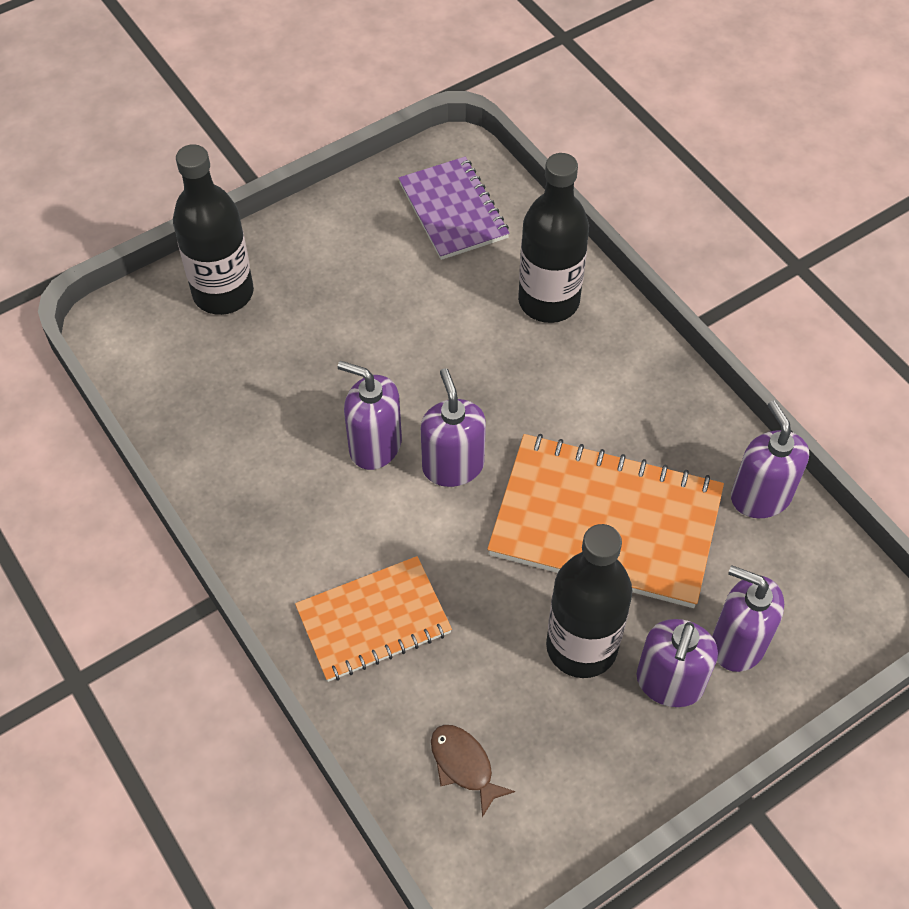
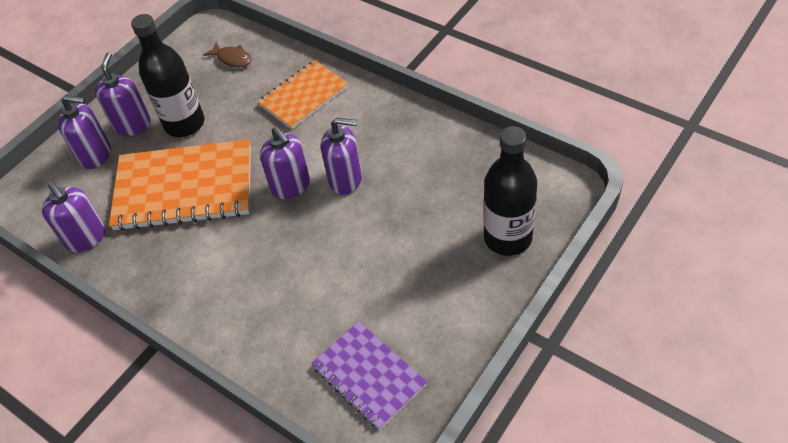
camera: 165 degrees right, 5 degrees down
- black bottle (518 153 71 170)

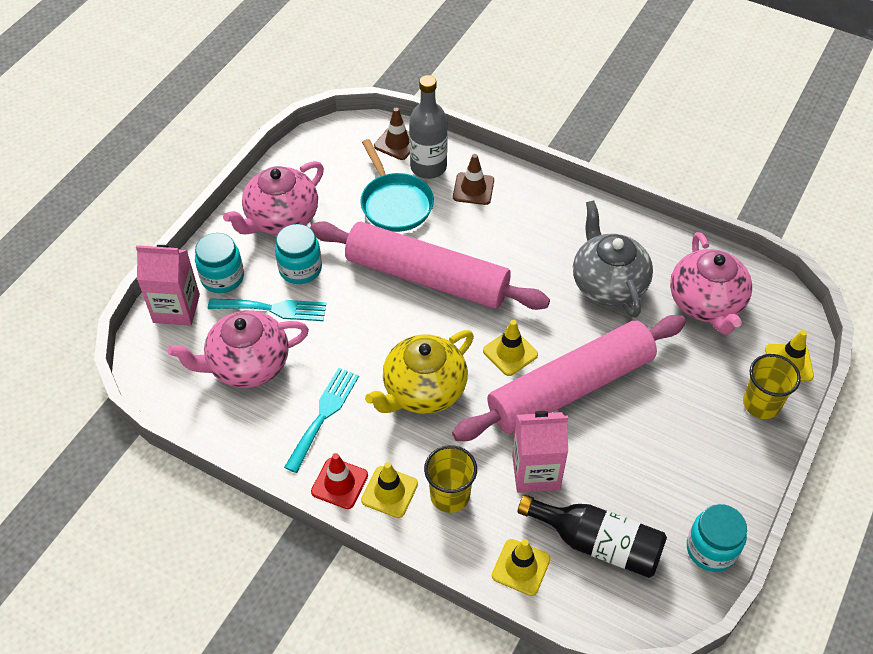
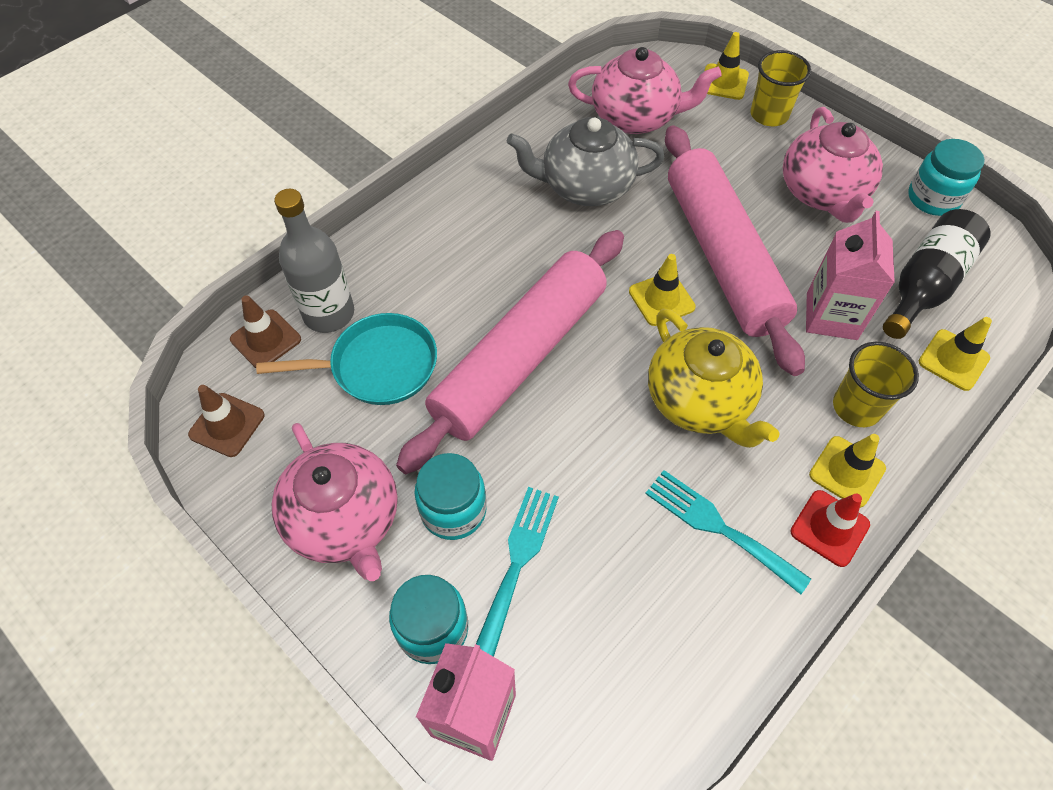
camera: 75 degrees left, 5 degrees up
~ brown traffic cone (453 154 41 51) to (188 385 77 72)
~ pink teapot (168 310 141 78) to (783 107 100 116)

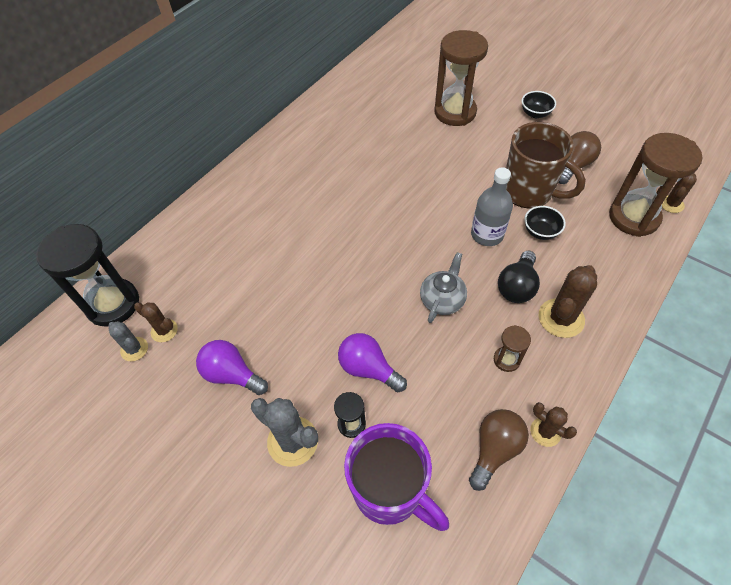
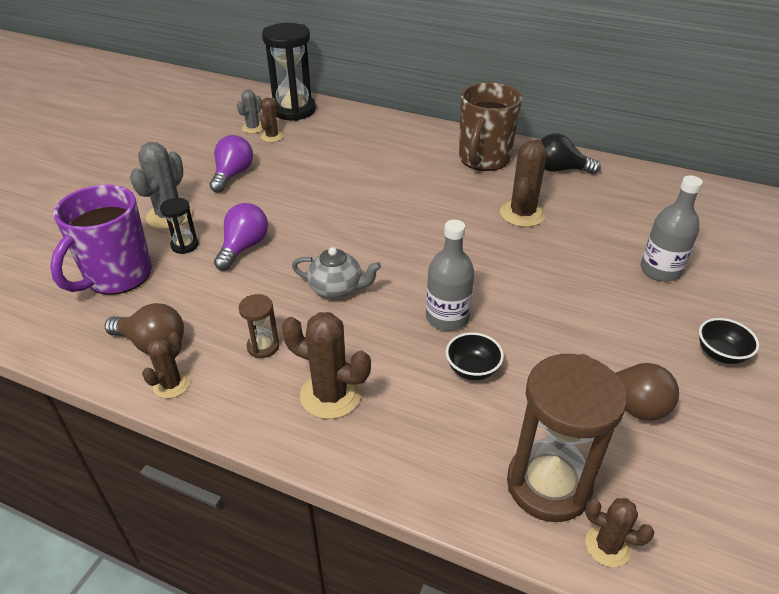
camera: 75 degrees right, 15 degrees down
~ brown hourglass (434 30 54 96) to grey bottle (641 175 62 107)
~ brown mug (506 122 80 87) to (459 82 63 89)
~ black light bulb (498 250 42 53) to (541 133 60 41)
+ brown cactus (500 139 47 88)

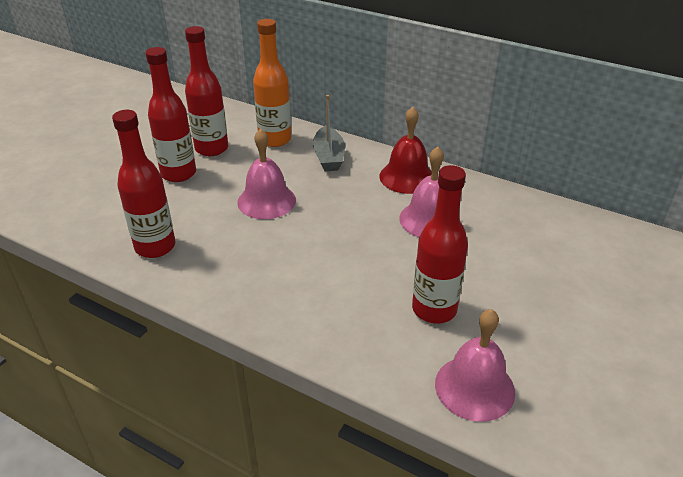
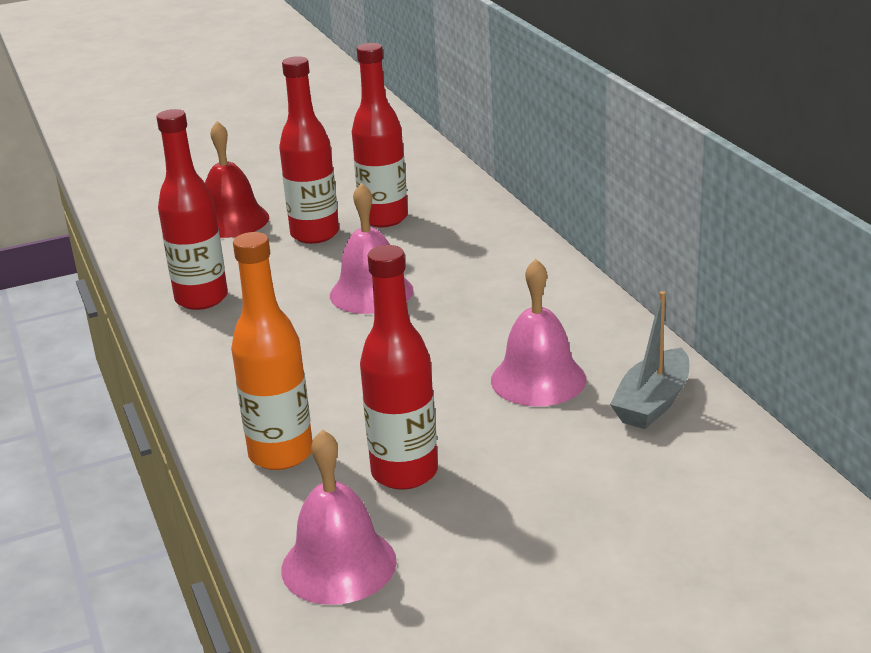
camera: 40 degrees right, 10 degrees down
~ orange bottle (253 19 38 128) to (231 232 81 238)
~ grey boat (313 95 32 76) to (610 291 79 138)
~ red bell (380 107 52 87) to (205 121 64 117)

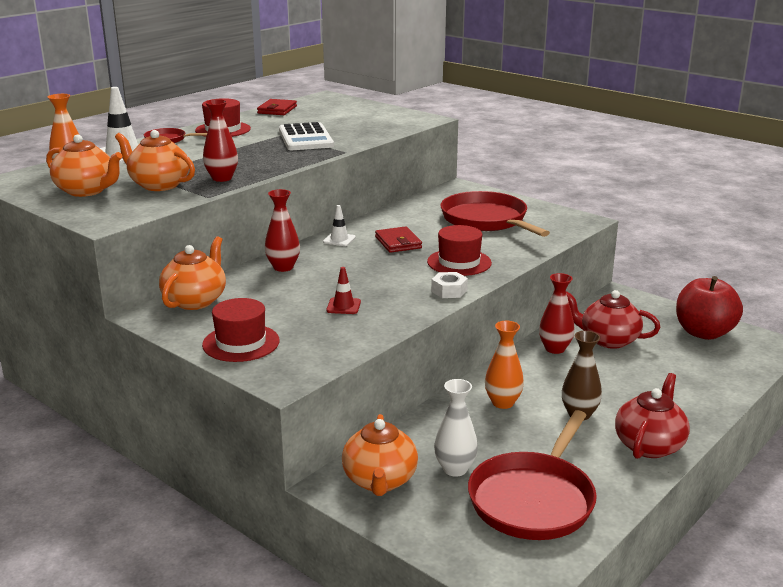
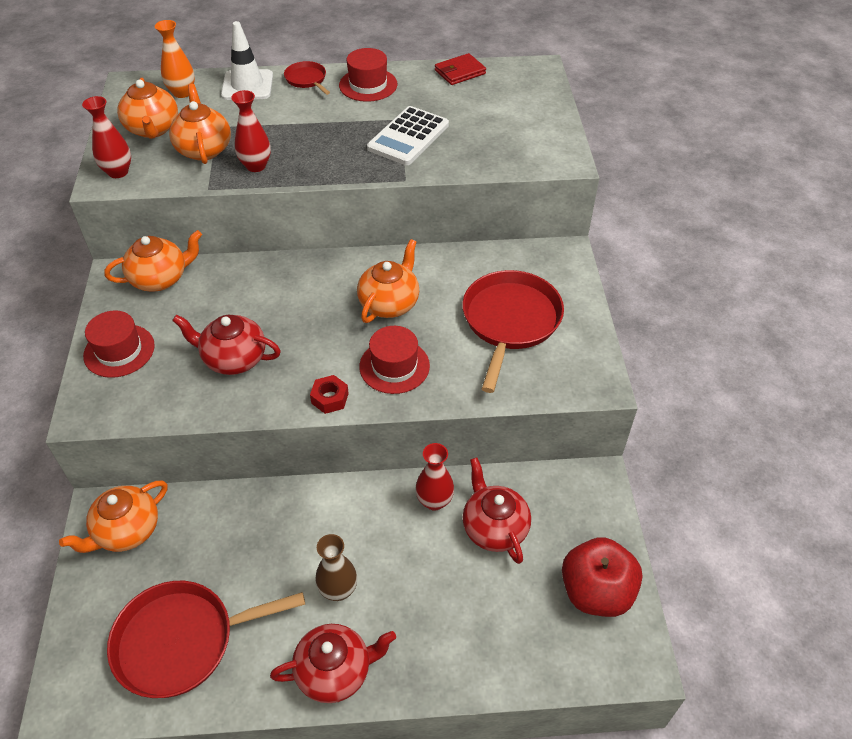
camera: 45 degrees right, 25 degrees up
~ red vase (265 189 35 83) to (82 96 49 82)
- white traffic cone (323 205 33 41)
~ red wallet (375 226 47 27) to orange teapot (357 239 62 84)
~ red traffic cone (326 267 35 47) to red teapot (172 315 109 60)
~ white nut (431 272 37 26) to red nut (310 375 39 39)
- orange vase (485 321 39 88)
- white vase (434 379 44 98)

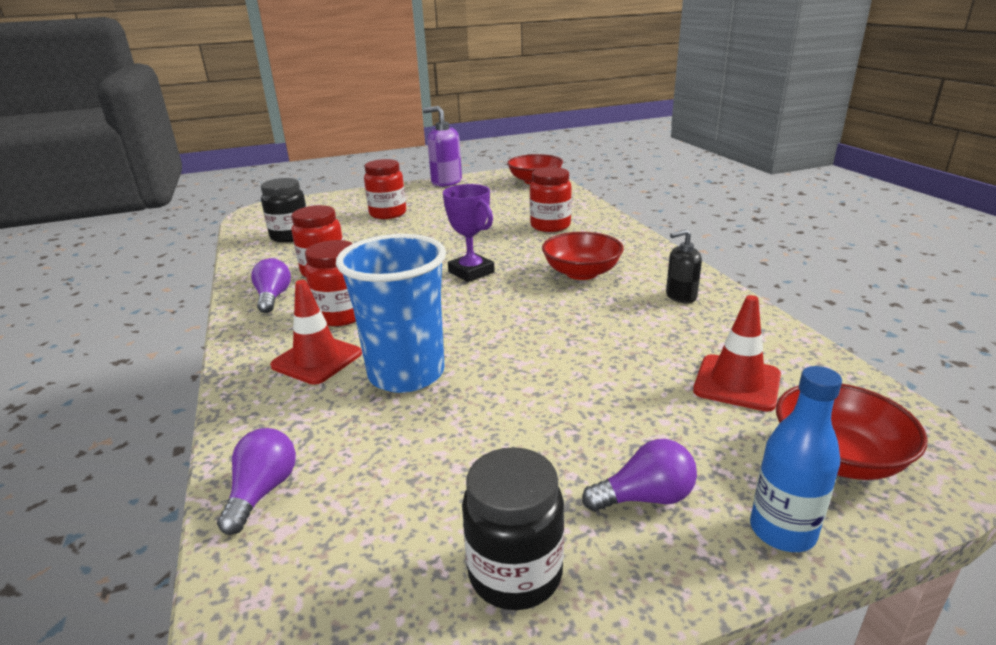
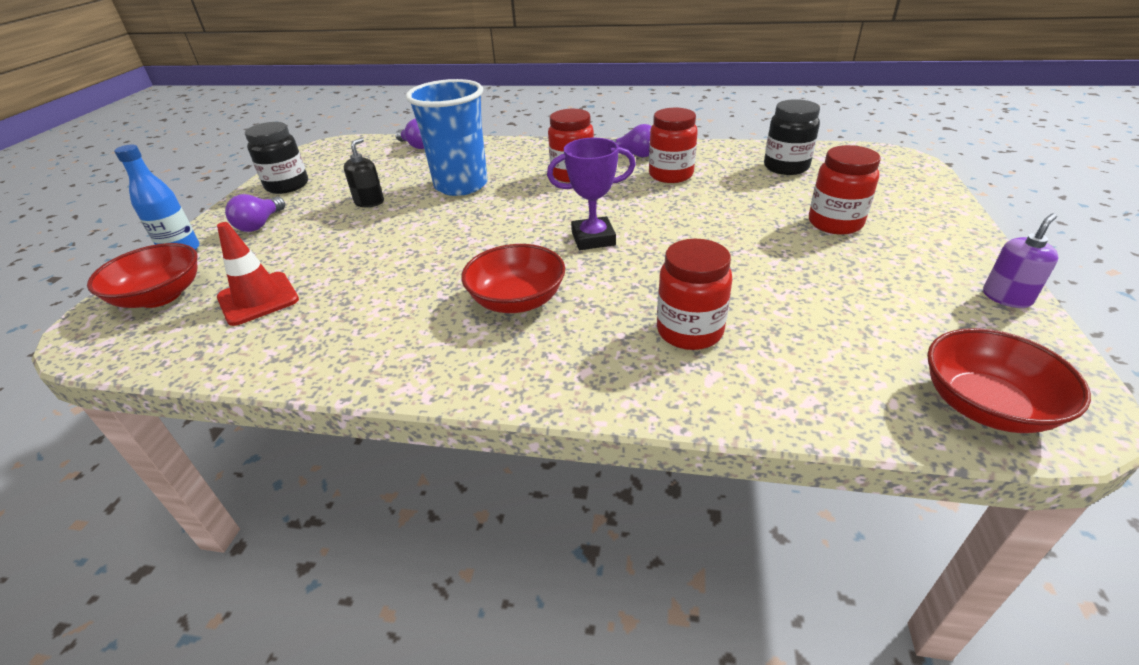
camera: 120 degrees right, 10 degrees up
~ purple soap dispenser (423 106 39 81) = (983 214 76 94) x0.61
~ black soap dispenser (666 229 36 74) to (344 138 40 69)
- red traffic cone (270 280 92 105)

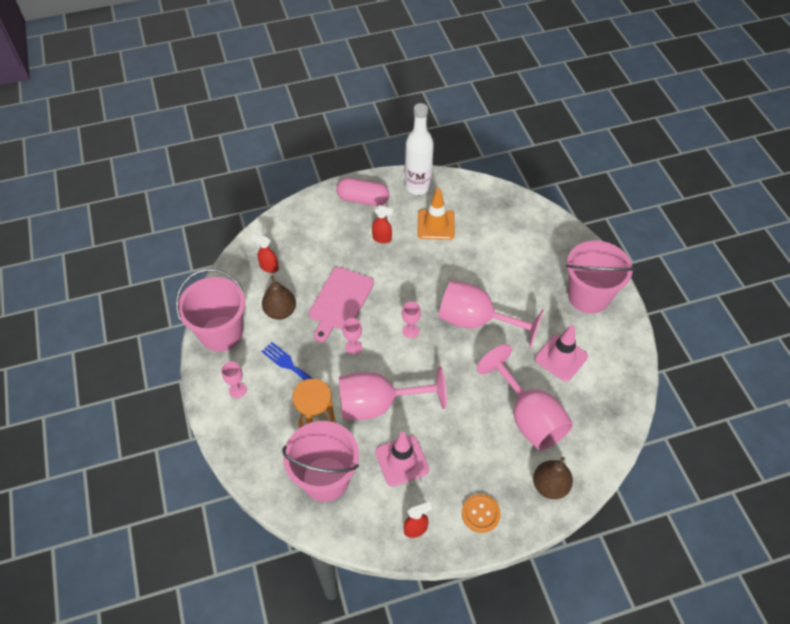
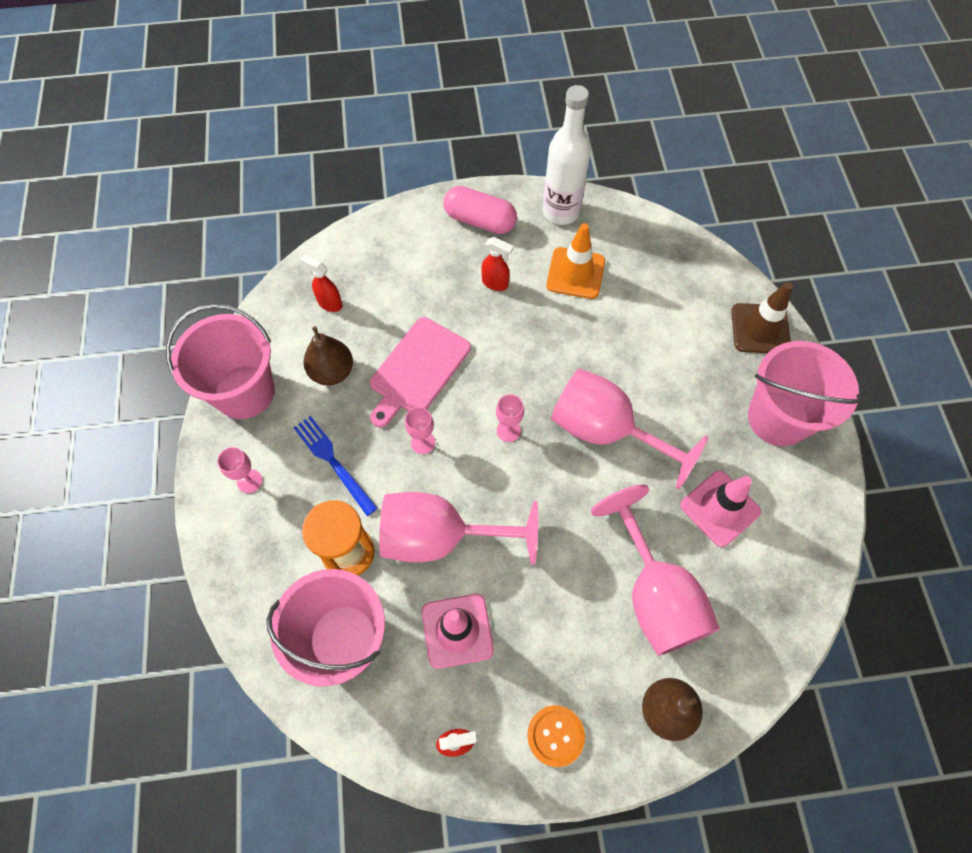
camera: 10 degrees right, 10 degrees up
+ brown traffic cone (731 282 62 71)

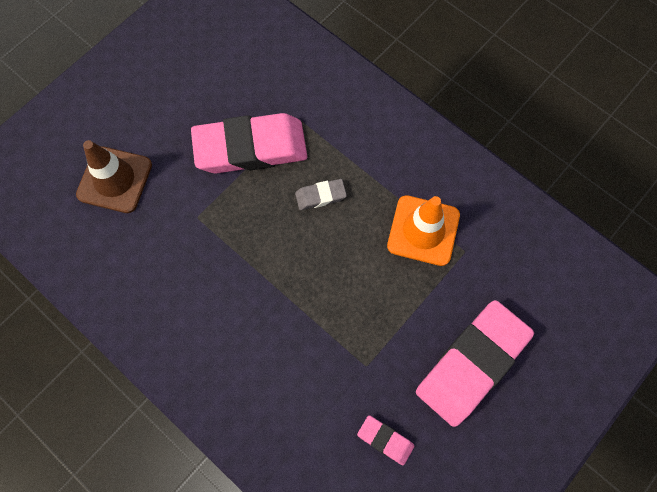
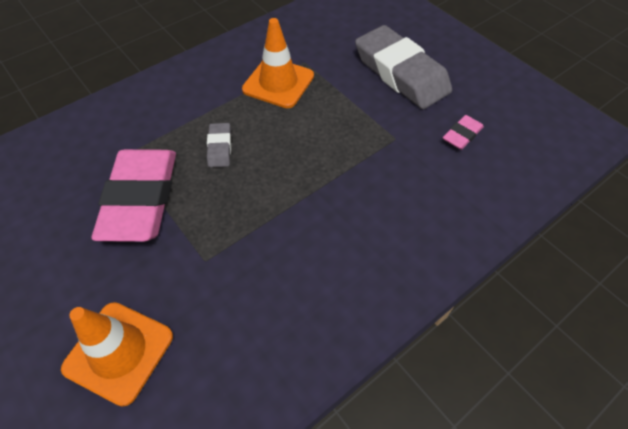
camera: 80 degrees left, 15 degrees down
~ brown traffic cone (76 140 76 73) to orange traffic cone (61 302 112 105)
~ pink eraser (416 300 118 127) to grey eraser (355 25 97 84)

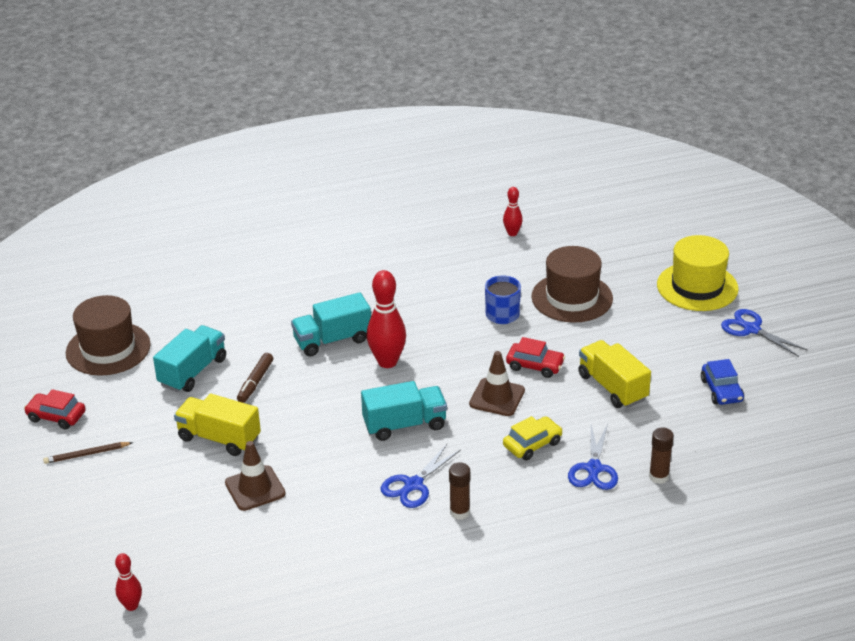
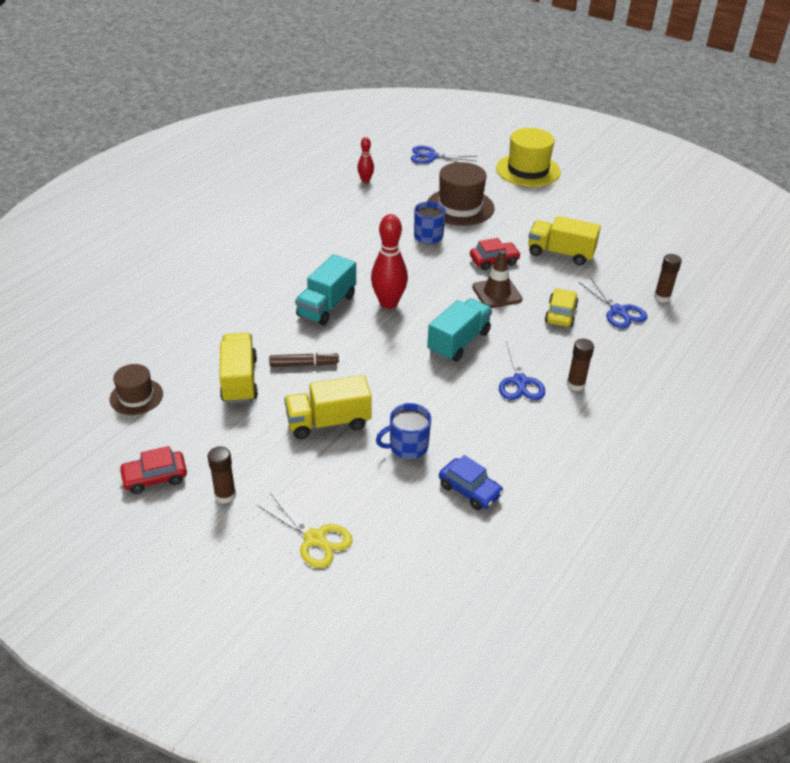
camera: 40 degrees left, 5 degrees up
~ brown hat (66 295 85 81) = (109 364 54 51) x0.59
~ blue scissors (721 309 87 48) to (411 146 66 18)
~ turquoise truck (153 325 73 67) to yellow truck (219 333 39 71)
~ brown marker (237 353 36 50) = (269 352 70 15) 75 degrees counterclockwise
~ blue car (701 359 43 46) to (439 455 65 55)
~ brown traffic cone (225 441 61 70) to blue mug (376 403 55 56)
~ brown pencil (43 442 90 22) to brown glue stick (208 446 28 58)
- red bowling pin (115 553 27 58)
+ yellow scissors (257 493 96 75)

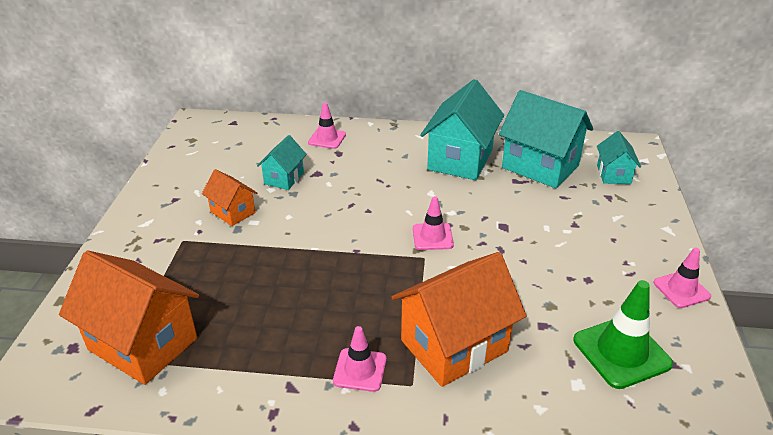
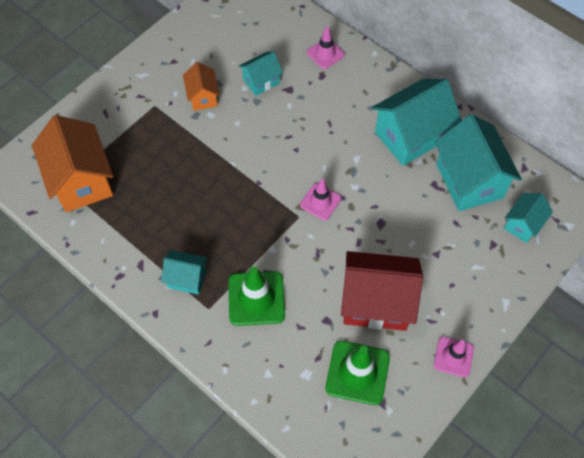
camera: 35 degrees right, 25 degrees up
~ orange house (392 252 134 135) to green traffic cone (228 267 57 59)
~ pink traffic cone (333 326 53 66) to turquoise house (161 250 47 45)
+ red house (341 251 82 80)

